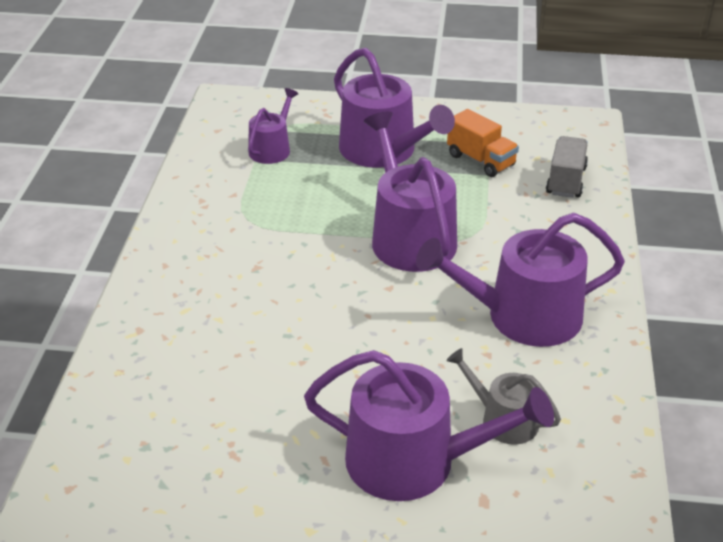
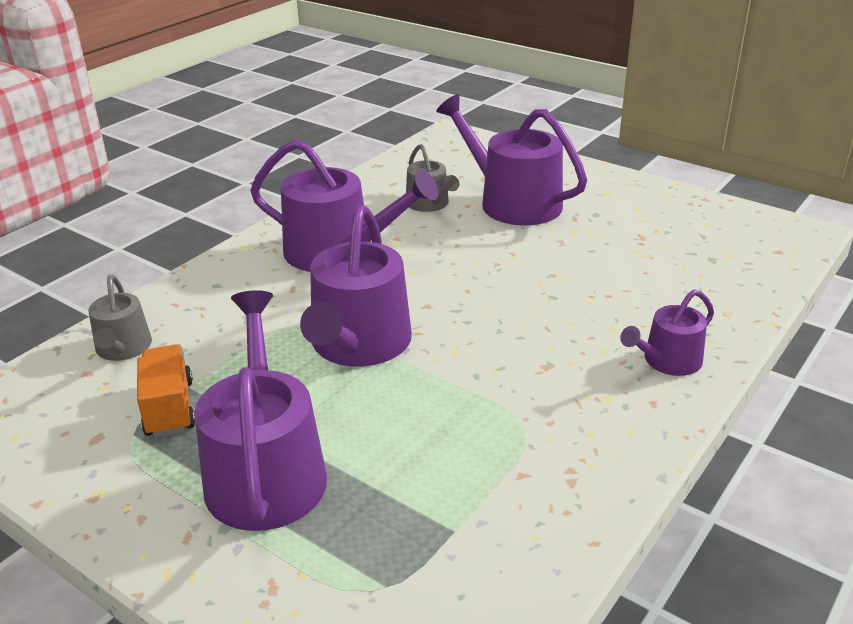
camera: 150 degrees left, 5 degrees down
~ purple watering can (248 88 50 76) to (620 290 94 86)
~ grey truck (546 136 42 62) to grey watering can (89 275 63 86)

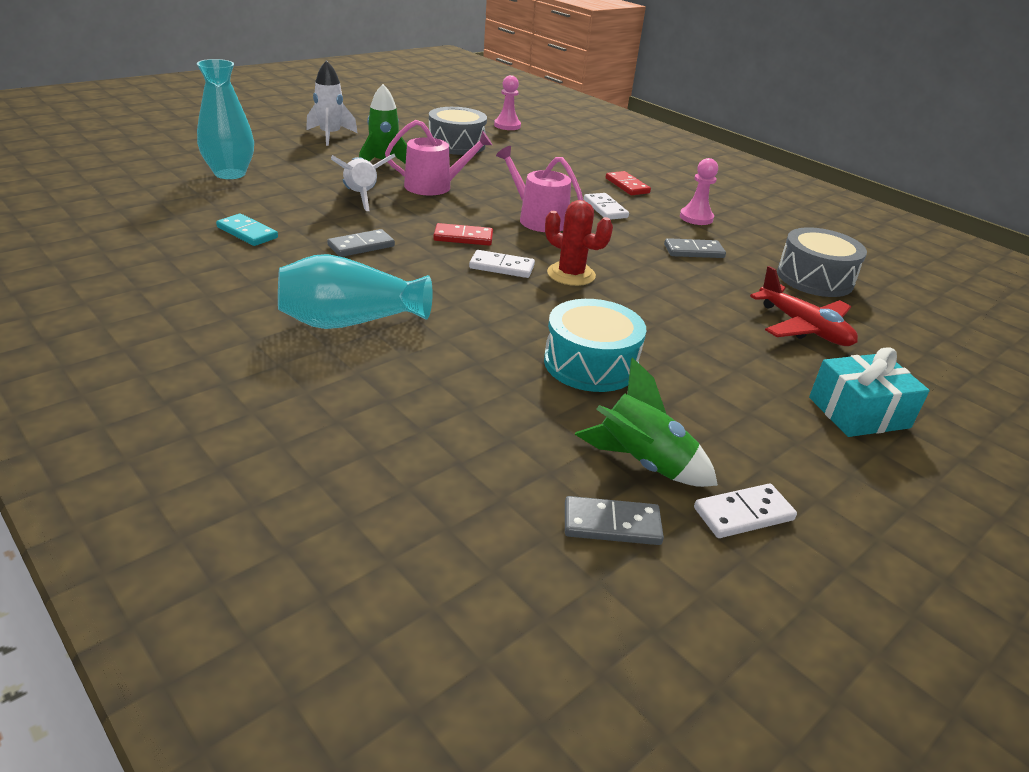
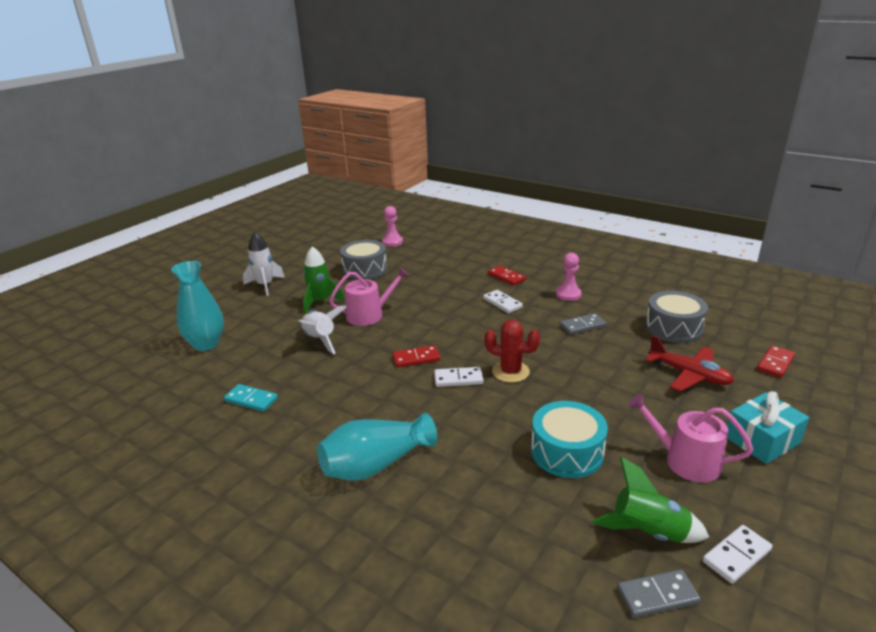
camera: 10 degrees left, 5 degrees down
~ pink watering can (496 146 87 86) to (628 394 125 88)
- grey domino (327 229 68 28)
+ red domino (757 345 38 33)

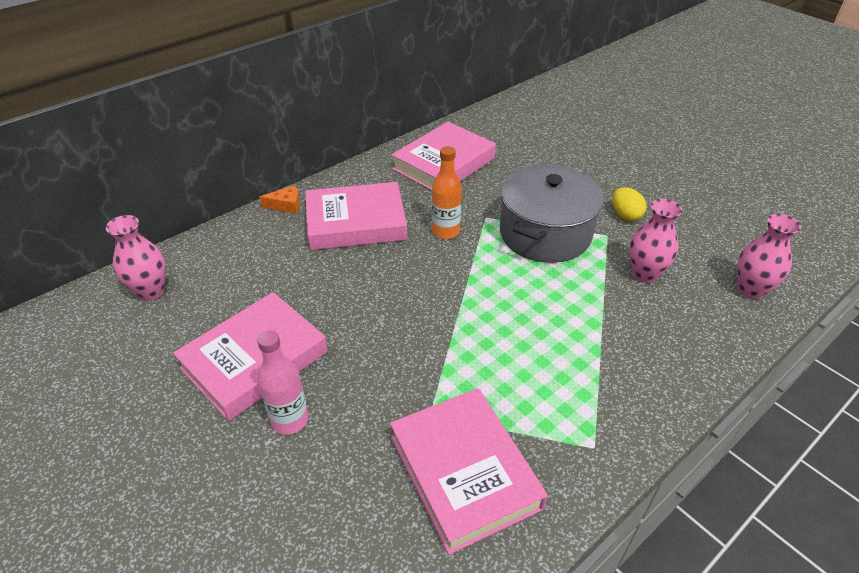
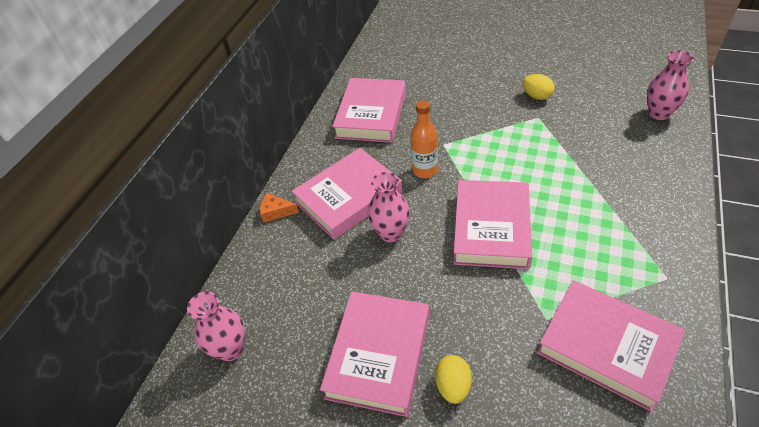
camera: 25 degrees left, 5 degrees up
- grey pot (500 164 104 99)
~ orange cheese (259 185 41 29) = (260 193 39 30) 135 degrees counterclockwise
~ pink vase (629 199 53 84) to (368 172 42 70)
~ pink bottle (257 330 52 105) to yellow egg (435 355 37 49)
+ pink book (453 180 79 89)

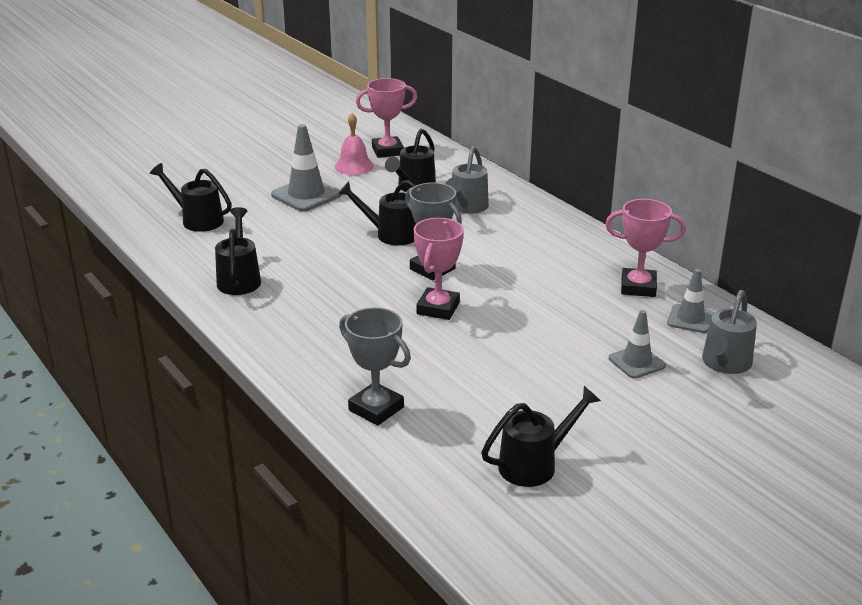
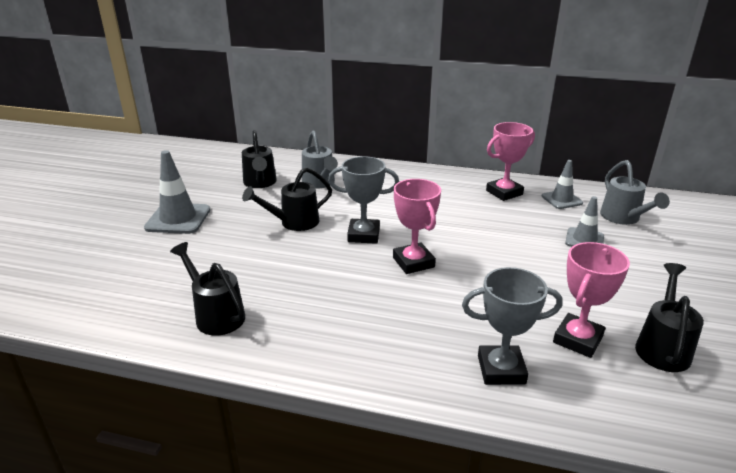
camera: 40 degrees left, 0 degrees up
~ pink trophy (356 78 61 80) to (553 242 77 116)
- pink bell (335 113 39 62)
- black watering can (150 163 82 69)

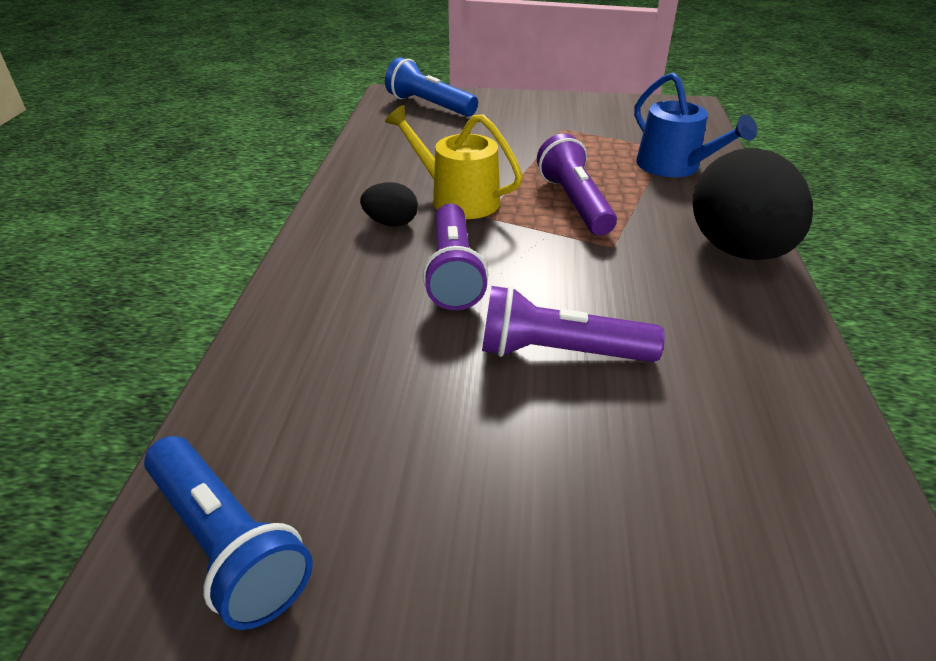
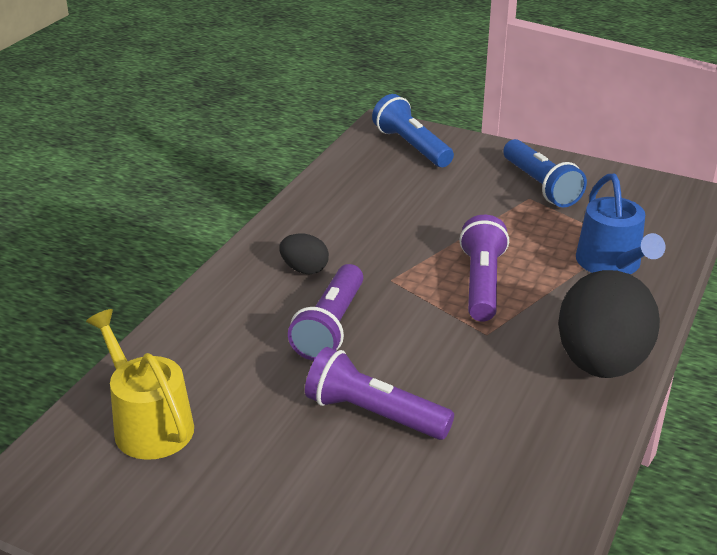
camera: 20 degrees right, 5 degrees down
~ yellow watering can (385 105 138 114) to (86 309 108 151)
~ blue flashlight (144 436 169 194) to (503 139 84 68)

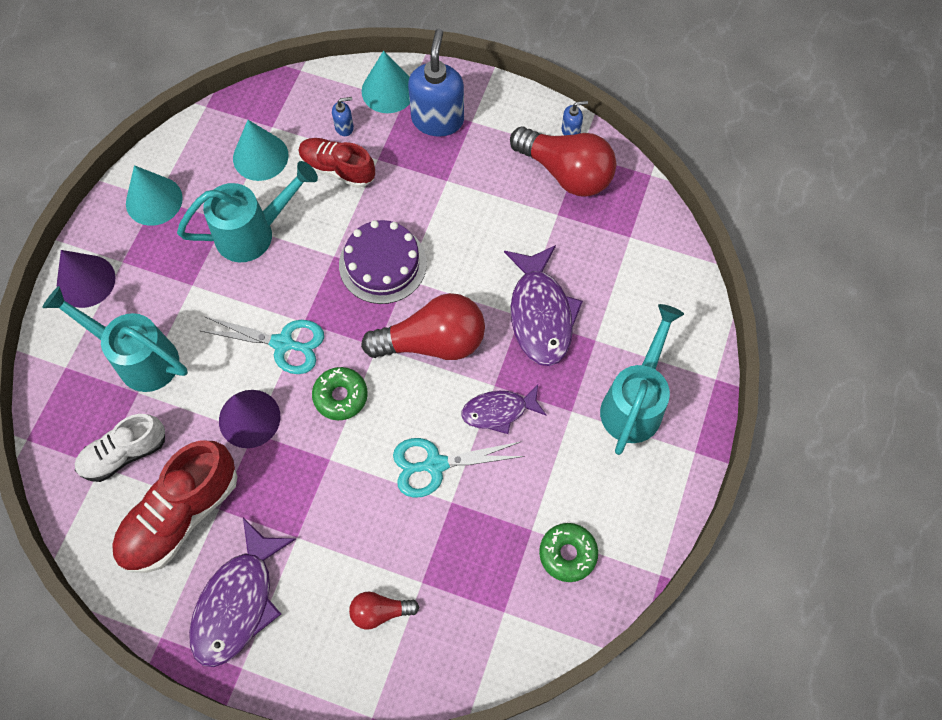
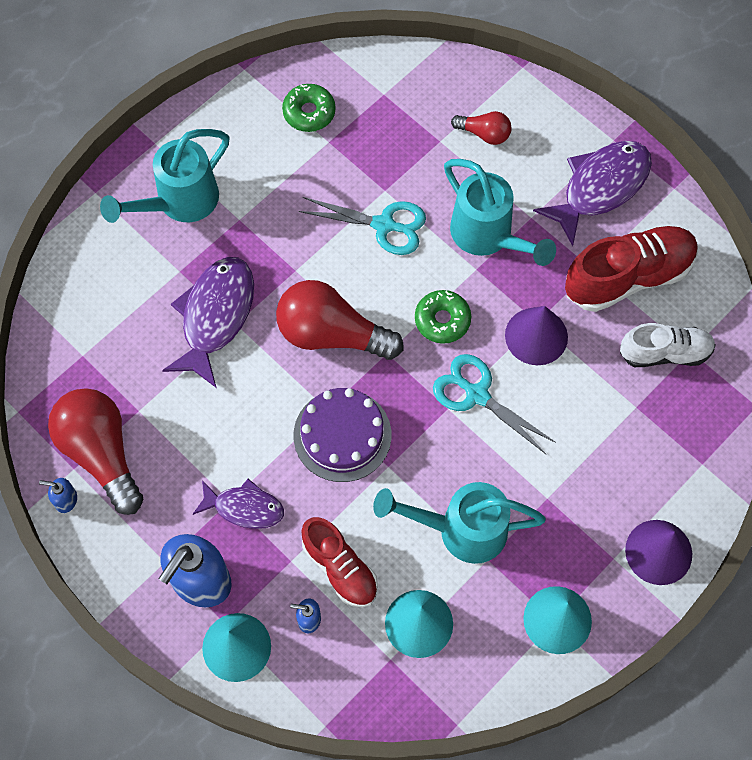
camera: 155 degrees left, 0 degrees up
~ turquoise watering can (42 286 146 106) to (444 159 112 107)
~ purple fish (461 385 85 49) to (193 479 91 50)

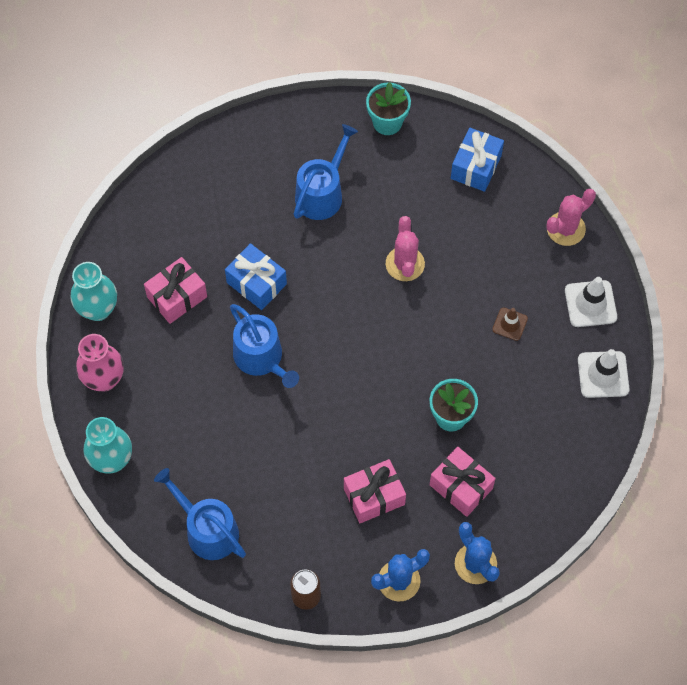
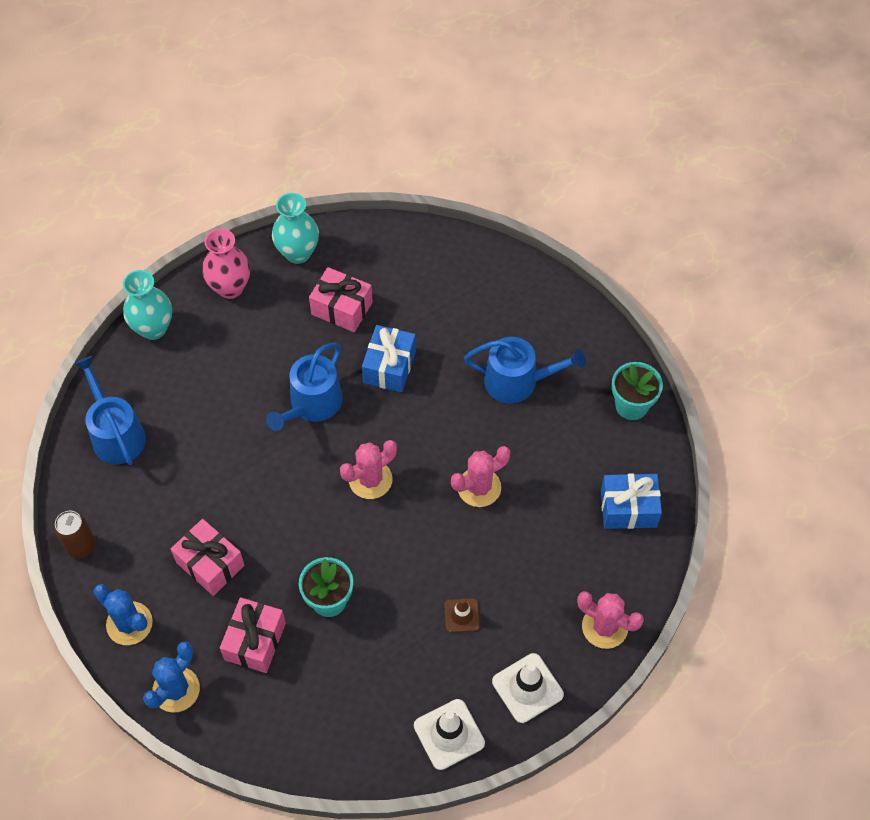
camera: 65 degrees right, 5 degrees down
~ blue watering can (154 468 92 92) = (74 356 72 109) 45 degrees counterclockwise
+ pink cactus (340 440 57 59)

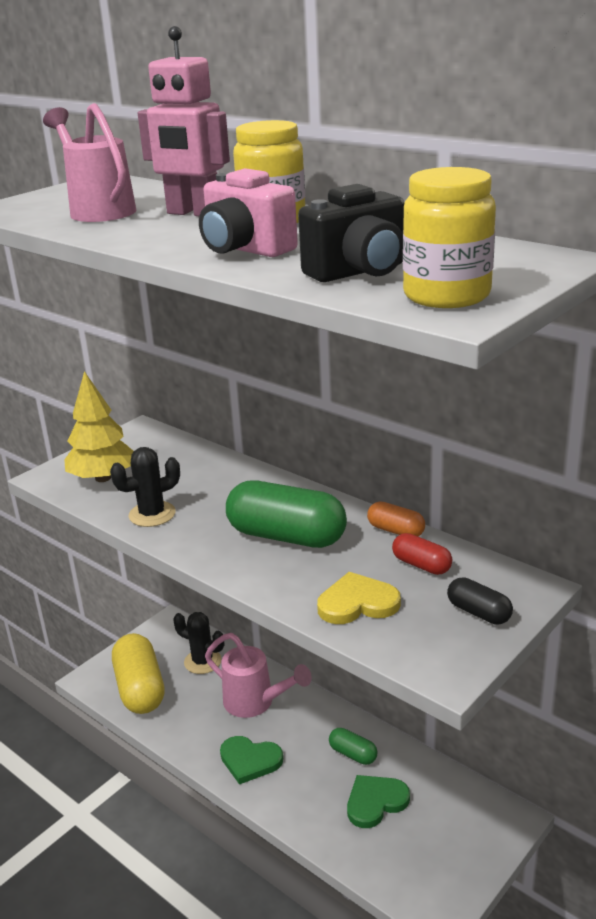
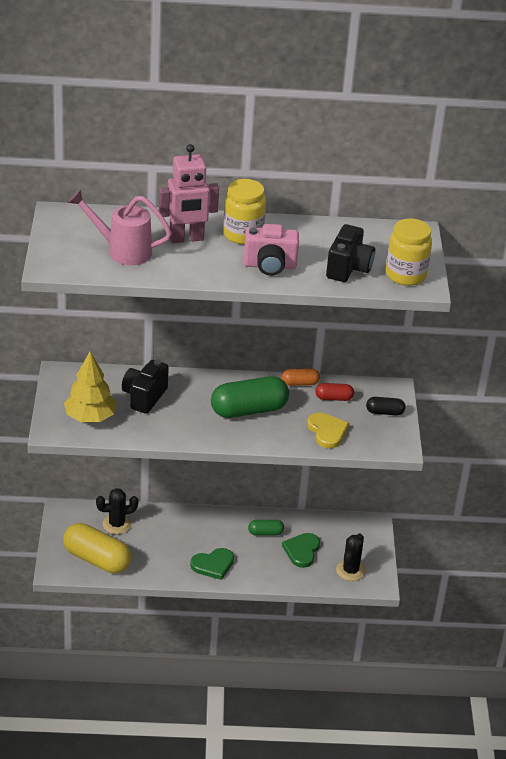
camera: 45 degrees left, 10 degrees up
~ black cactus (110 447 70 80) to (336 533 29 48)
~ yellow heart (317 572 84 52) = (307 412 42 36) 120 degrees clockwise
- pink watering can (205 633 107 85)
+ black camera (122 360 47 54)

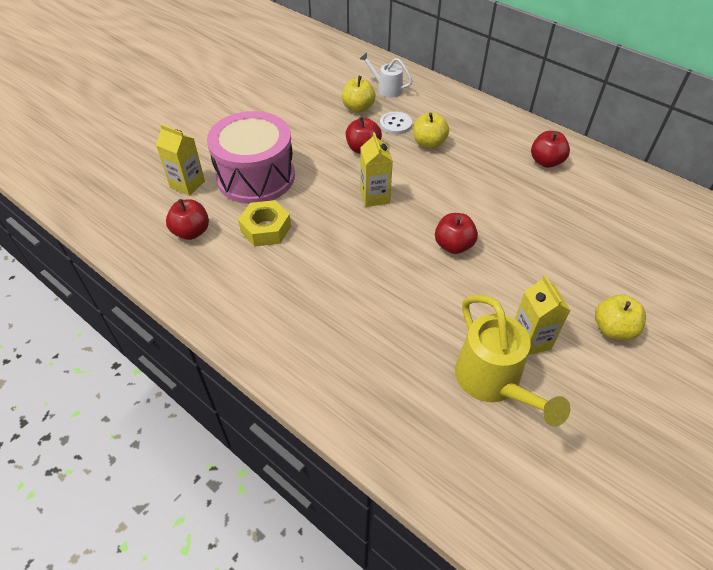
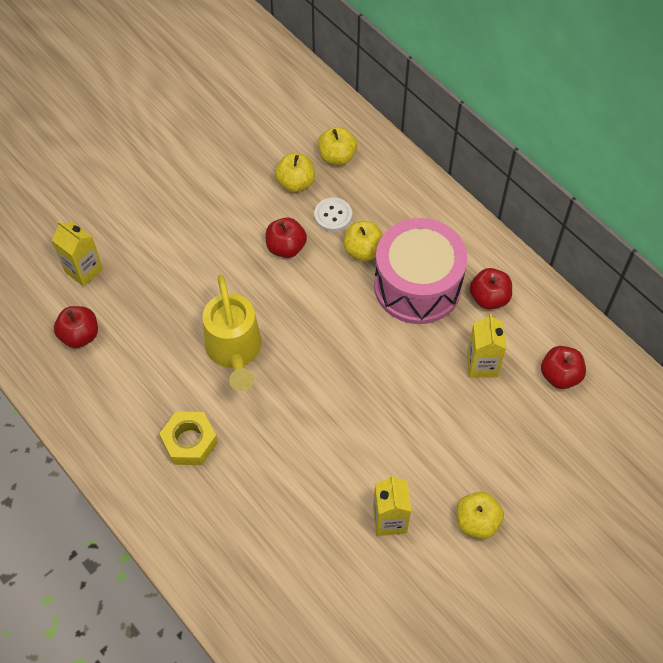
camera: 10 degrees right, 10 degrees up
~ white watering can (360 52 52 46) to yellow apple (318 127 39 38)
~ pink drum (207 111 88 93) to (374 218 93 106)
~ yellow carton (360 132 33 75) to (467 314 39 64)
~ yellow nut (238 200 53 47) to (159 411 59 54)
~ red apple (435 213 43 41) to (541 346 45 43)
~ yellow watering can (455 295 115 131) to (203 274 59 117)

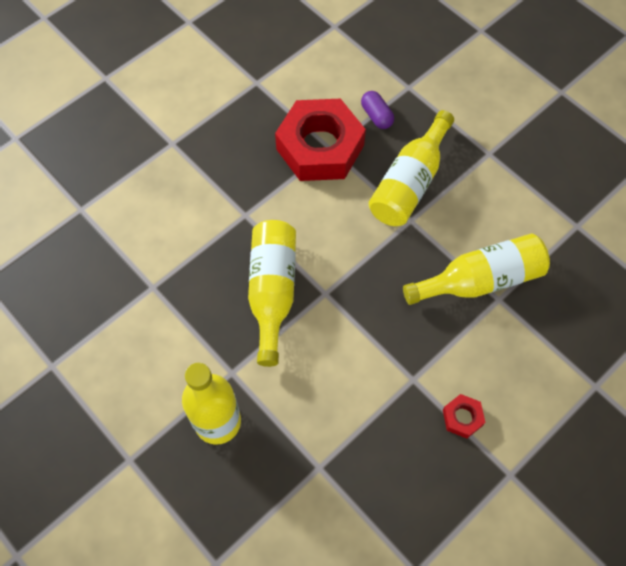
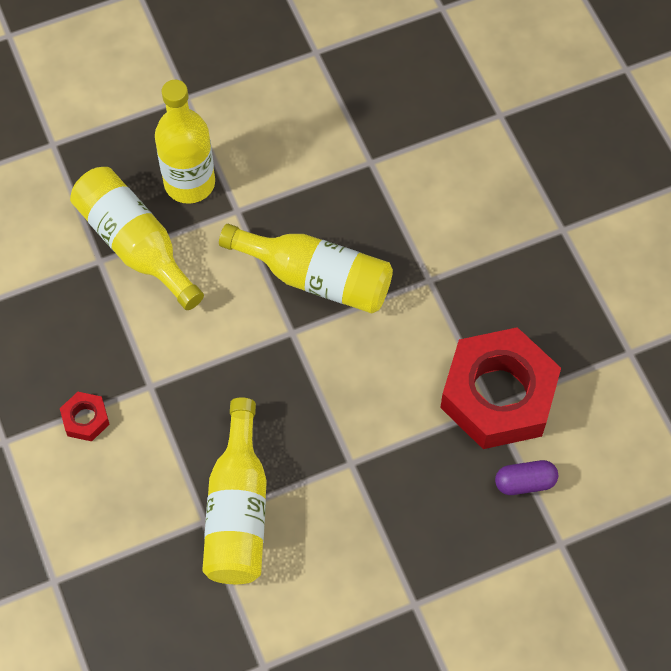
camera: 110 degrees right, 0 degrees up
~ yellow bottle (369 110 85 116) to (70 167 134 143)

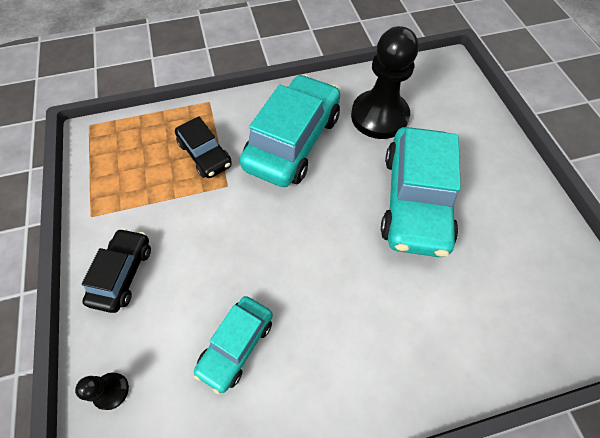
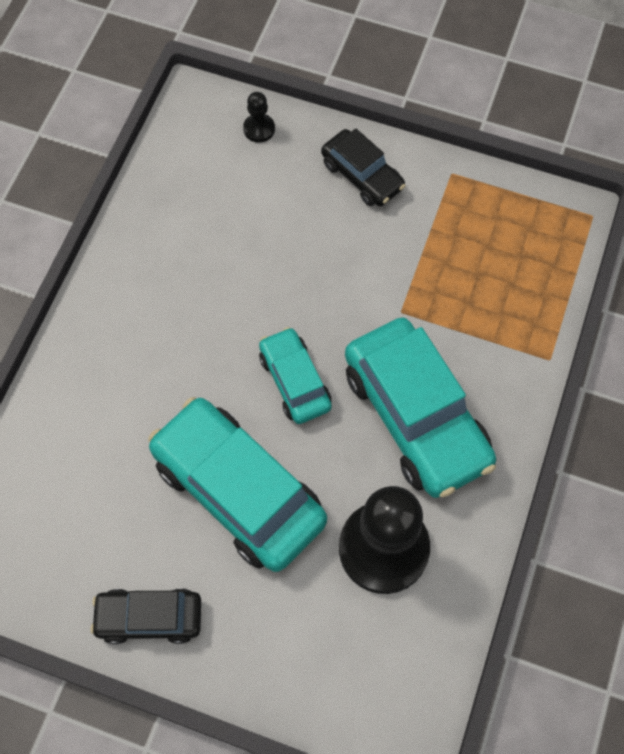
camera: 125 degrees right, 5 degrees up
~ black car (175 116 57 62) to (90 588 111 56)
~ turquoise car (193 296 80 98) to (259 327 73 97)

